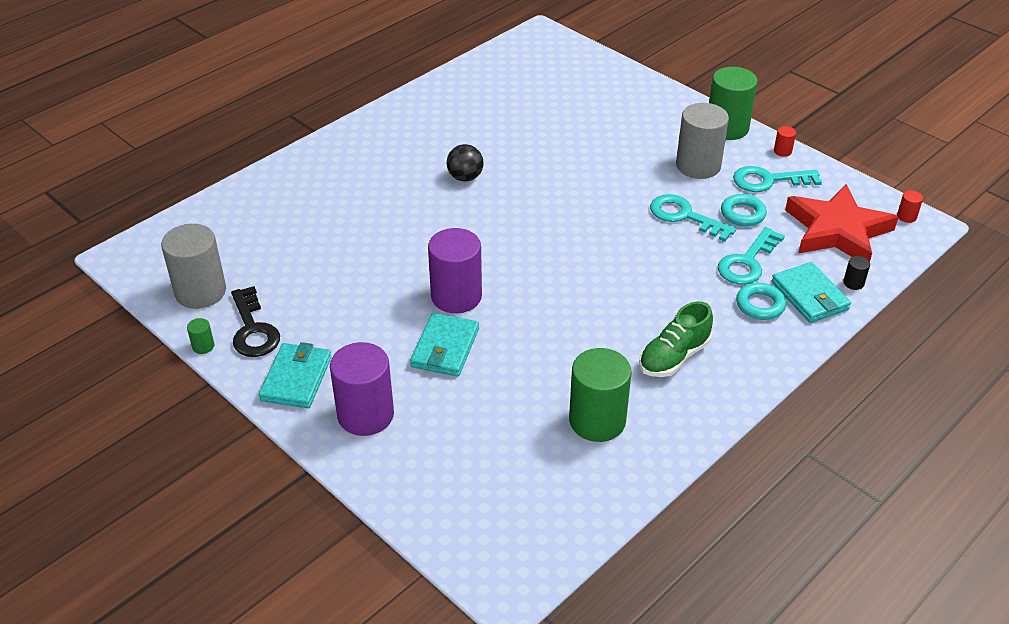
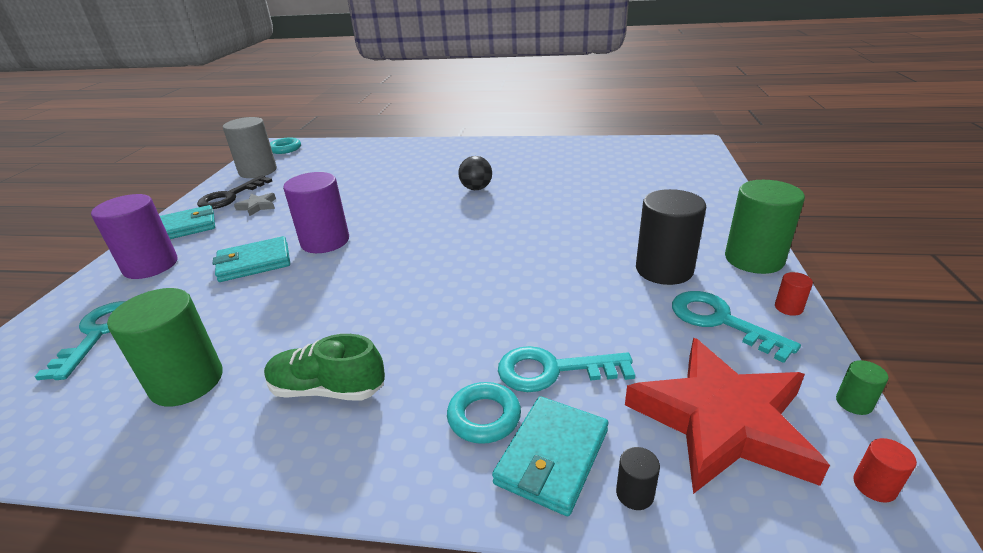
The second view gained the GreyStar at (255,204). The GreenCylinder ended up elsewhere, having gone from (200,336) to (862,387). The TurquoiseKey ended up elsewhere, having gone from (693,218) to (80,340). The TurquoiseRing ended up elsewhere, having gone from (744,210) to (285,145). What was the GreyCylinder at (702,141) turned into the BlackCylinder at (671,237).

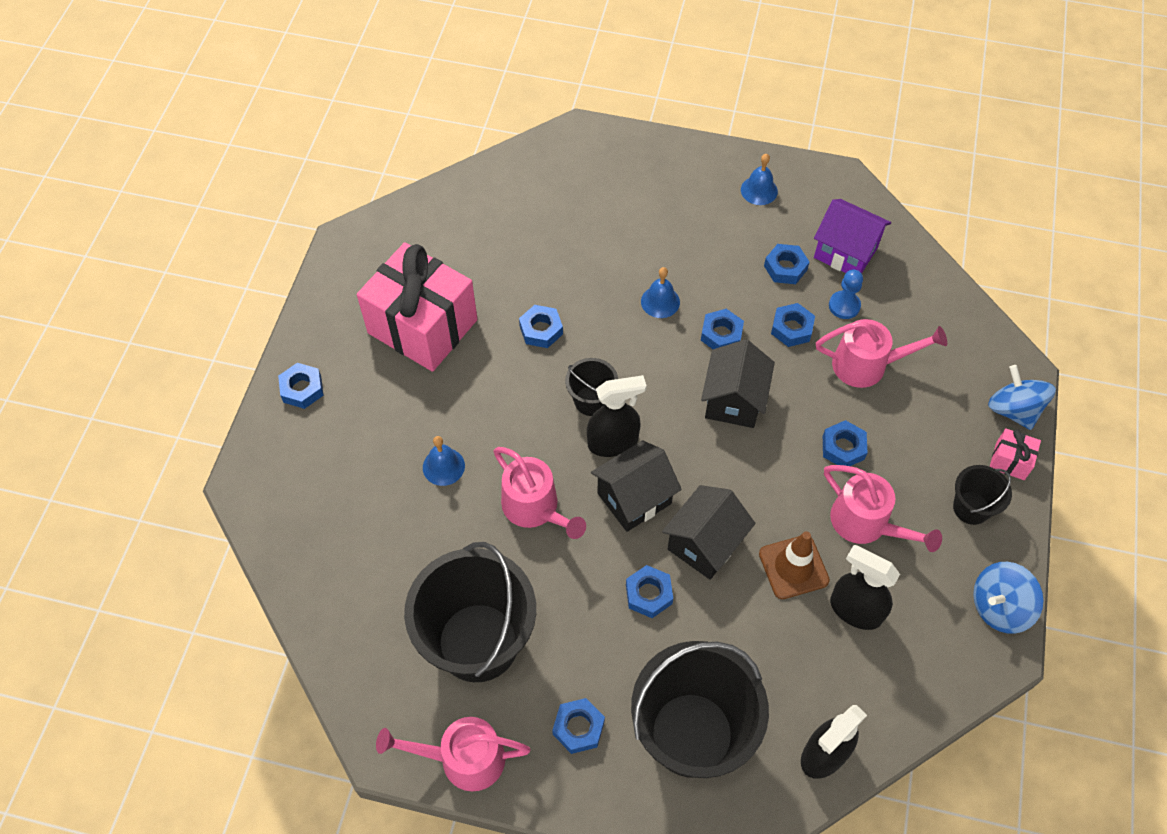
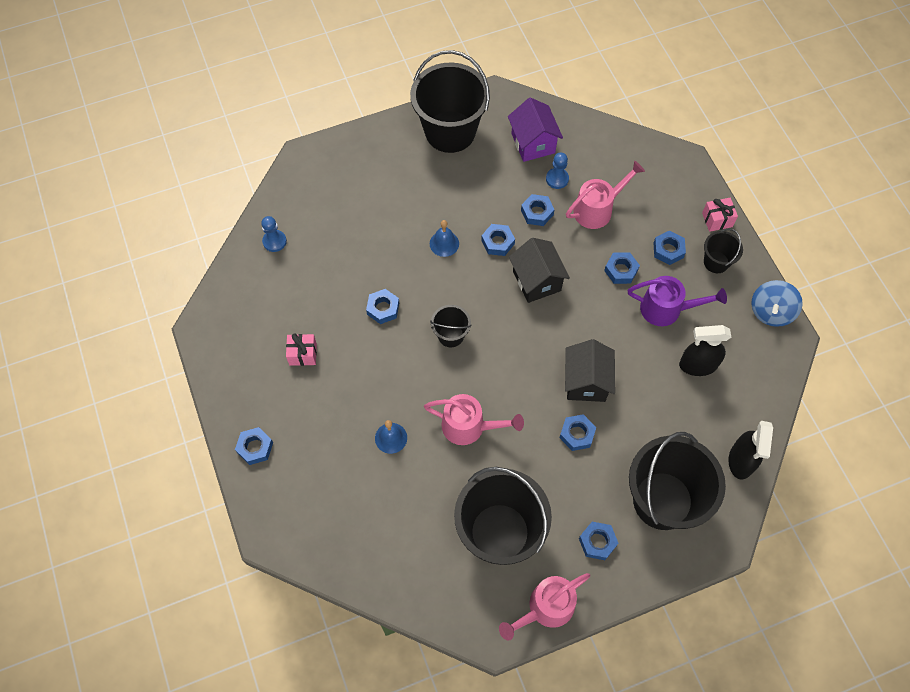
The second view lost the BlackSprayBottle at (617,416). The second view lost the BlackHouse at (636,486). The second view lost the BrownTrafficCone at (794,565). The second view lost the BlueSpinningTop at (1022,397). The second view gained the BluePawn at (274,234). The BlueNut ended up elsewhere, having gone from (786,264) to (670,247). Where the BlueBell stood at (759,179), the BlackBucket came to stand at (450,101). What was the PinkWateringCan at (883,508) turned into the PurpleWateringCan at (677,301). The PurpleHouse at (852,236) ended up facing another way, 75 degrees clockwise from before. The size of the PinkGift at (417,307) changed by a factor of 0.41.

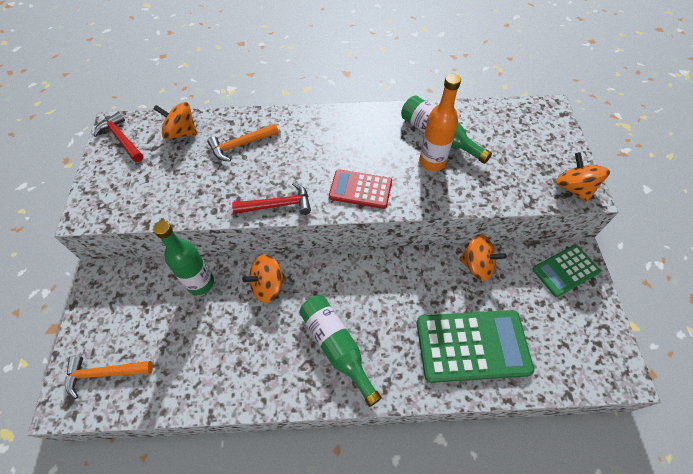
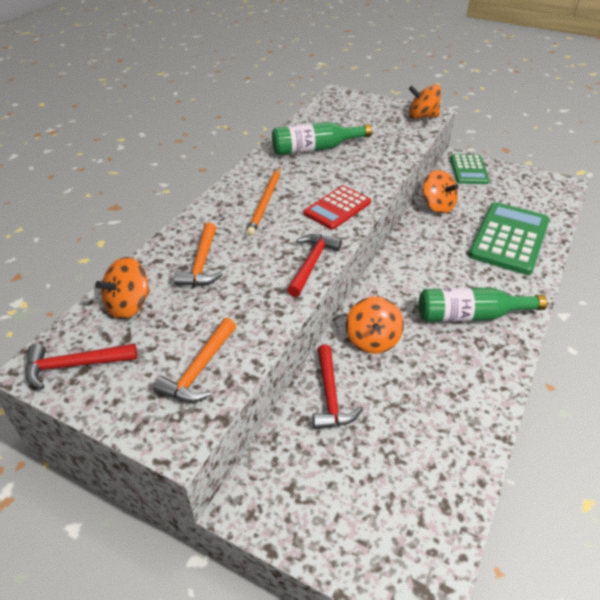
The second view lost the OrangeBottle at (440,122). The second view gained the OrangePencil at (263,201). The OrangeHammer ended up elsewhere, having gone from (109,377) to (194,360). Where the GreenBottle stood at (183,258), the RedHammer came to stand at (337,387). The OrangeSpinningTop at (483,257) ended up facing another way, 90 degrees clockwise from before.

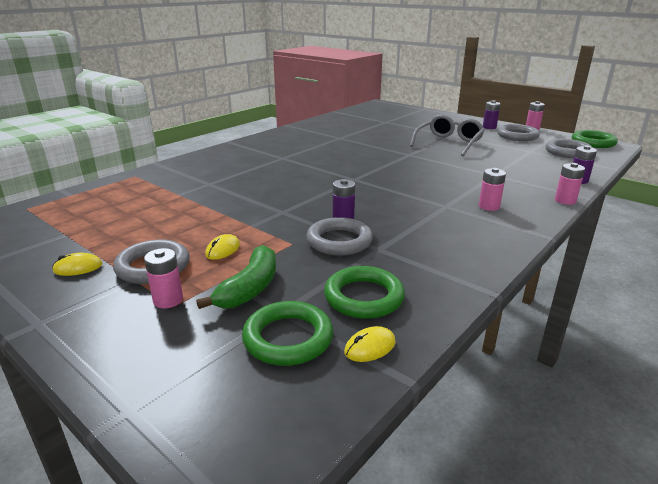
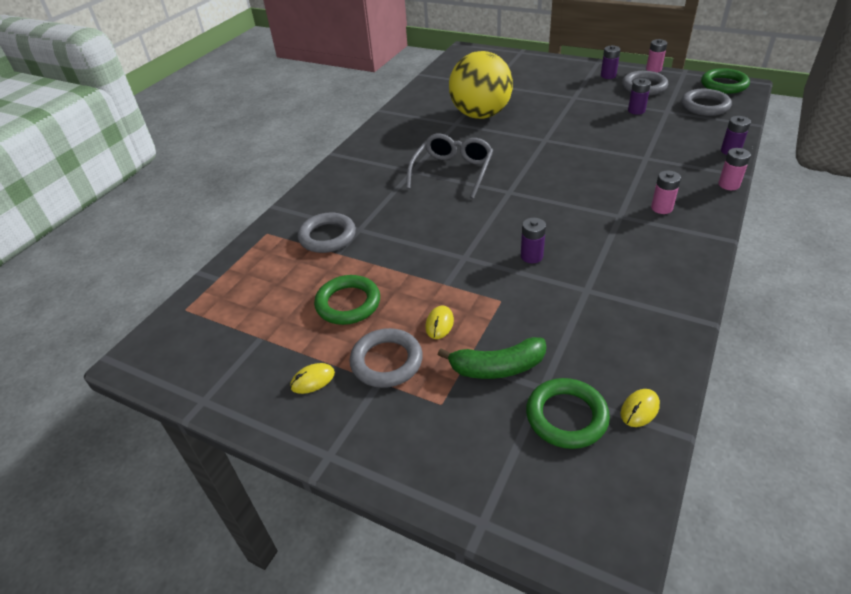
The second view lost the PinkBattery at (163,278). The second view gained the YellowBall at (481,85). The second view gained the PurpleBattery at (639,96). The GreyRing ended up elsewhere, having gone from (339,236) to (327,233). The GreenRing ended up elsewhere, having gone from (364,292) to (347,300). The GreyGlasses ended up elsewhere, having gone from (447,136) to (449,166). The GreenBanana at (236,277) ended up facing another way, 75 degrees clockwise from before.

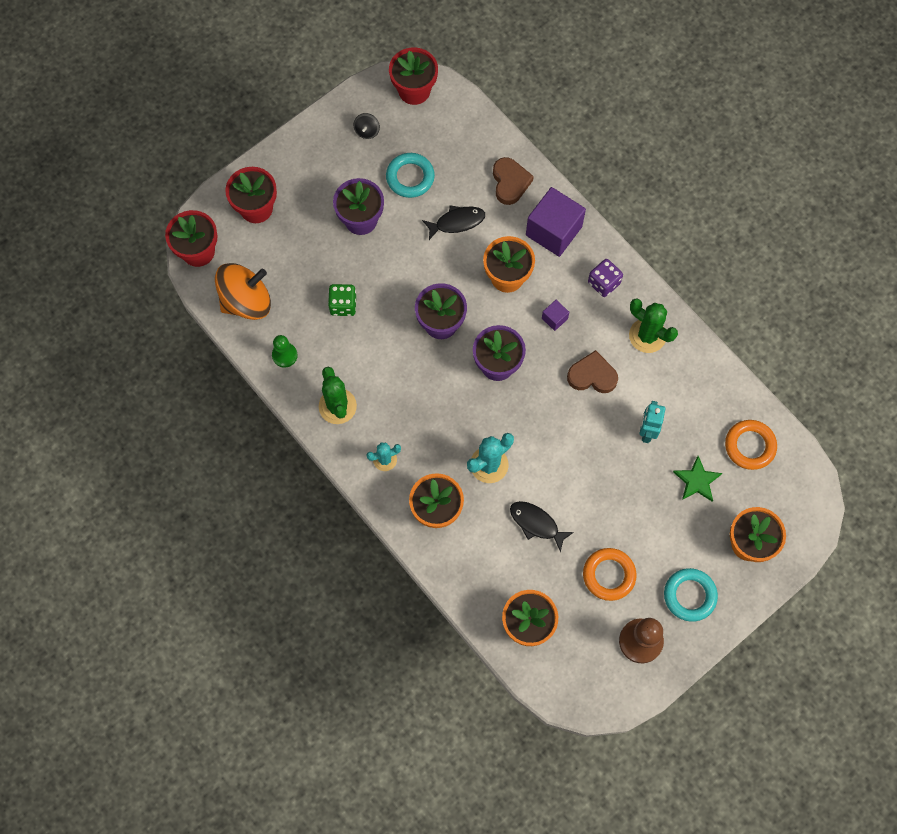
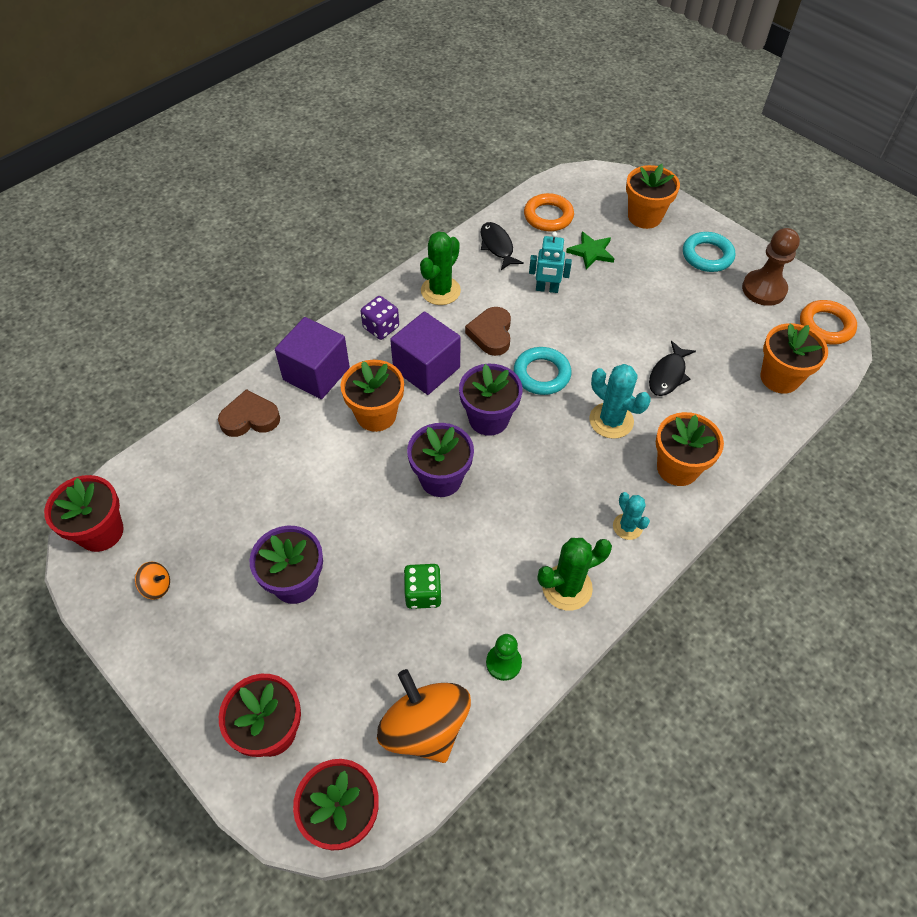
The TurquoiseRing ended up elsewhere, having gone from (410,175) to (542,371). The BlackFish ended up elsewhere, having gone from (453,222) to (502,246). The OrangeRing ended up elsewhere, having gone from (610,574) to (828,322). What was the BlackSpinningTop at (367,126) turned into the OrangeSpinningTop at (152,580). The size of the PurpleCube at (555,315) changed by a factor of 2.23.

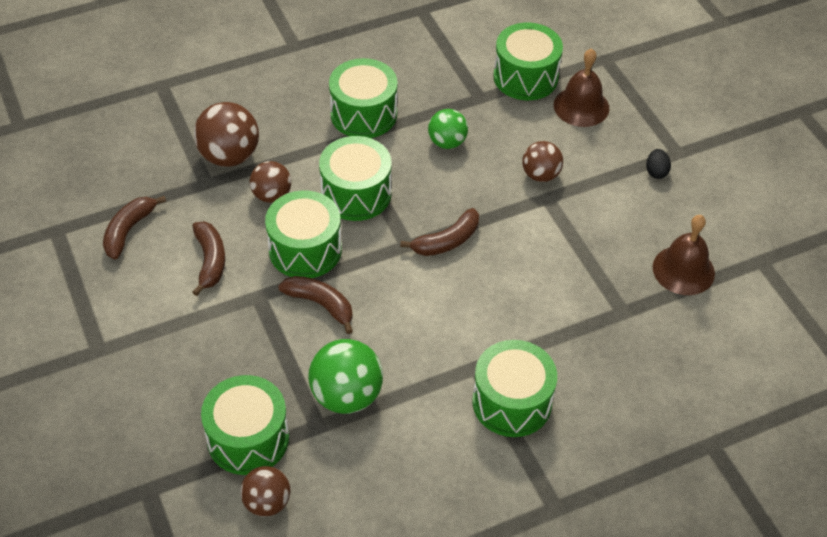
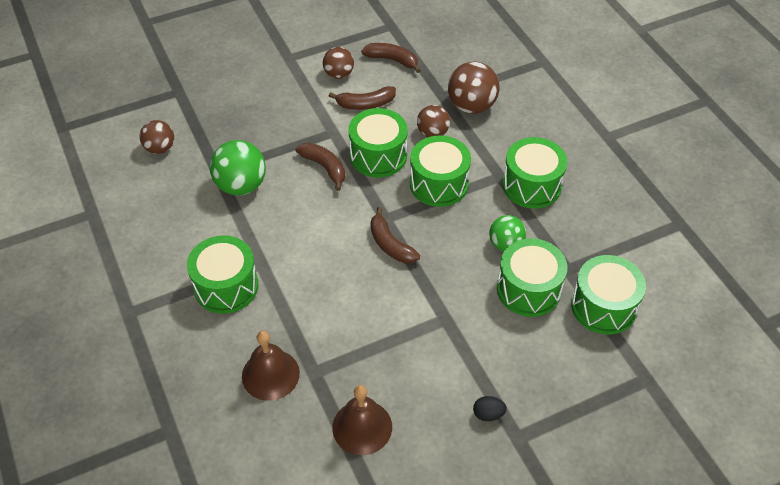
The GreenDrum ended up elsewhere, having gone from (245,425) to (532,277). The BrownBall ended up elsewhere, having gone from (542,161) to (338,63). The BrownBell ended up elsewhere, having gone from (581,87) to (271,366). The BrownBanana at (315,305) ended up facing another way, 75 degrees counterclockwise from before.

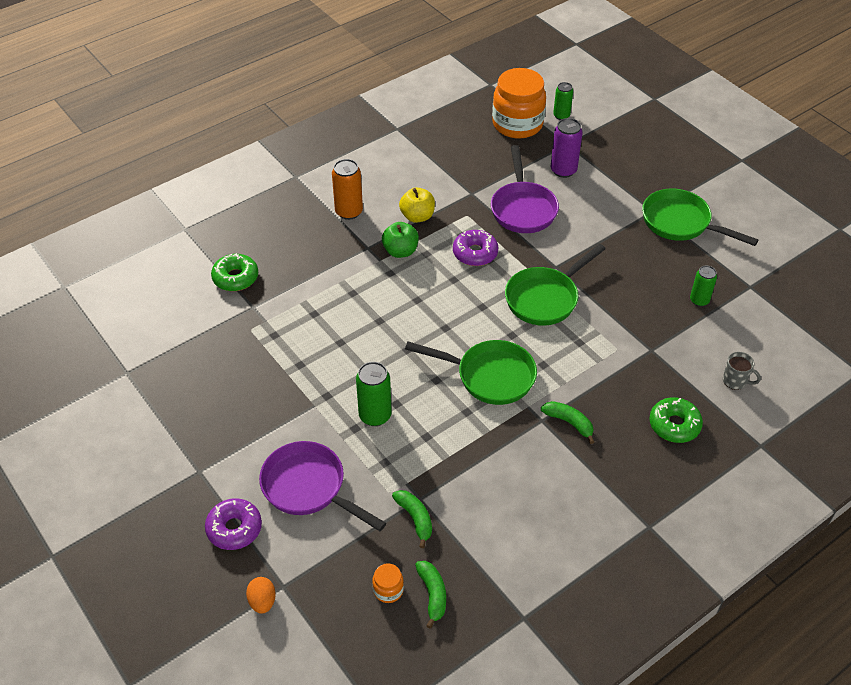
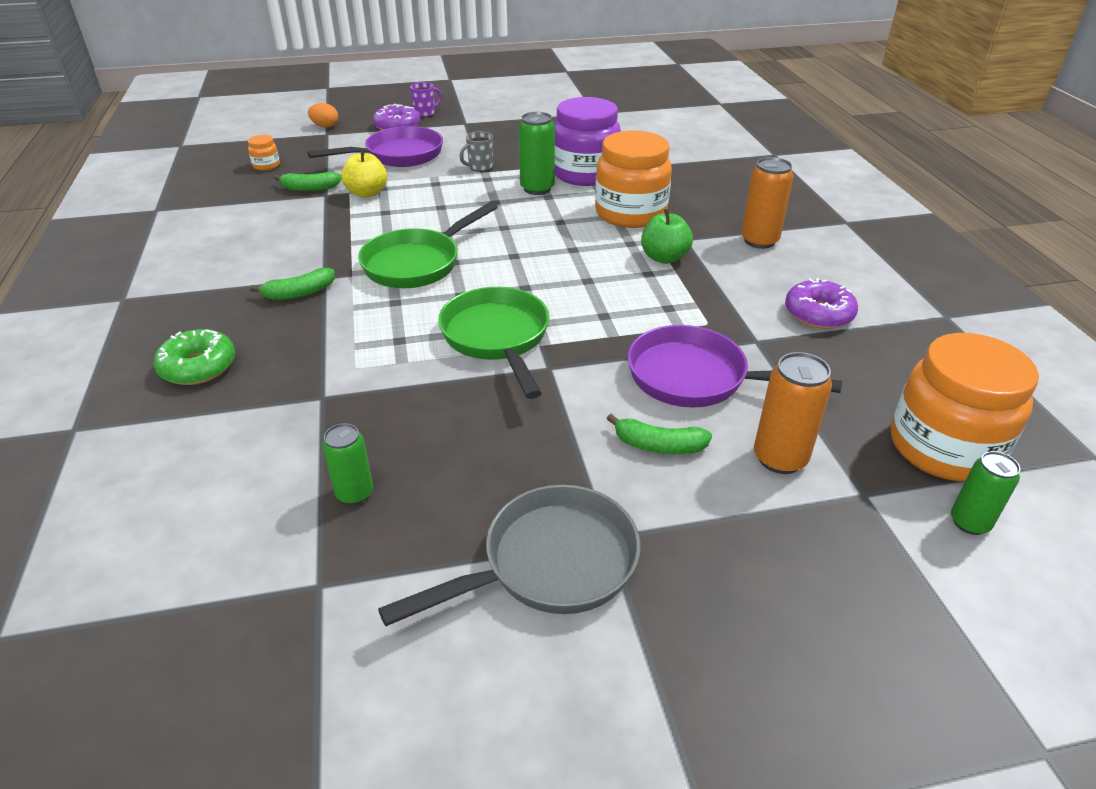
The second view lost the GreenDonut at (234,272). The second view gained the PurpleMug at (426,99). The second view gained the PurpleJar at (587,141). The second view gained the OrangeJar at (633,179). The GreenCan ended up elsewhere, having gone from (374,394) to (537,153). The YellowApple ended up elsewhere, having gone from (417,205) to (364,173). The GreenBanana ended up elsewhere, having gone from (430,595) to (659,434). The PurpleDonut ended up elsewhere, having gone from (475,248) to (821,303). The GreyMug ended up elsewhere, having gone from (742,371) to (476,151). What was the PurpleCan at (566,148) turned into the OrangeCan at (793,413). What was the GreenPan at (700,217) turned into the GreyPan at (509,555).

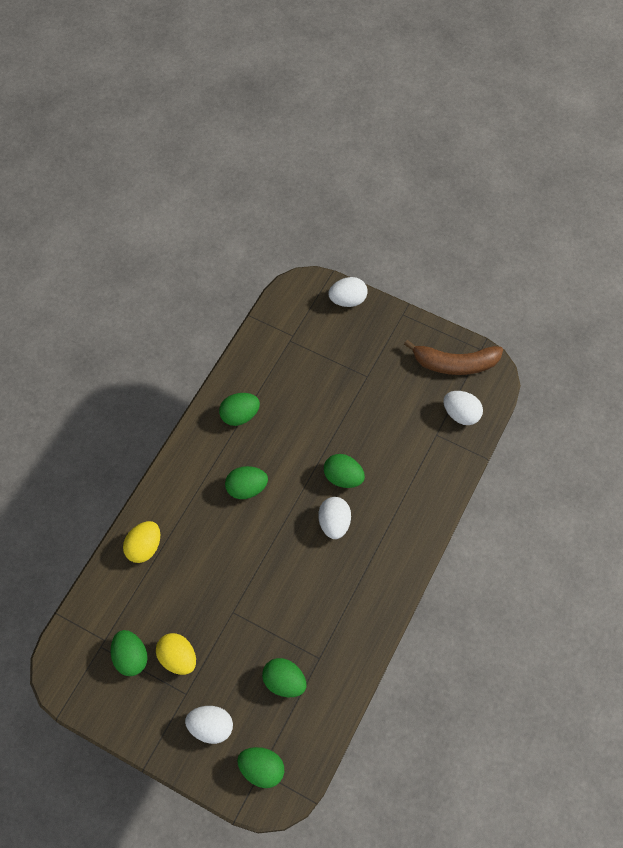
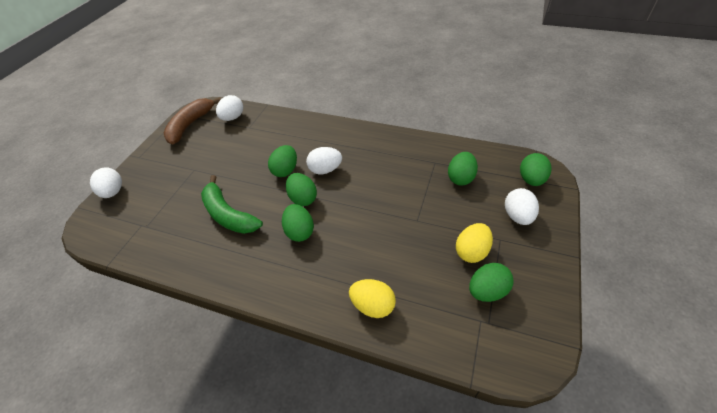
The second view gained the GreenBanana at (232,204). The GreenEgg ended up elsewhere, having gone from (239,409) to (301,189). The BrownBanana at (453,357) ended up facing another way, 150 degrees counterclockwise from before.

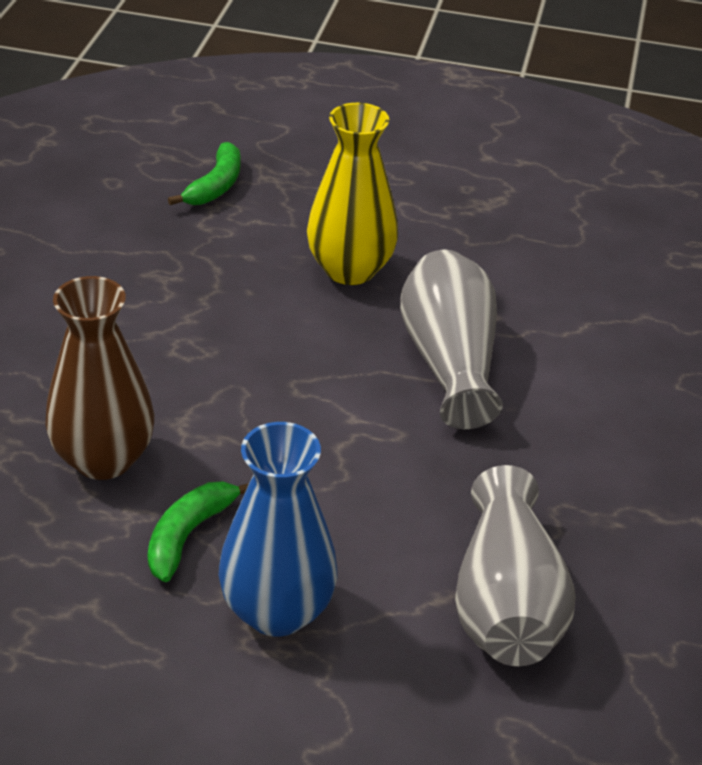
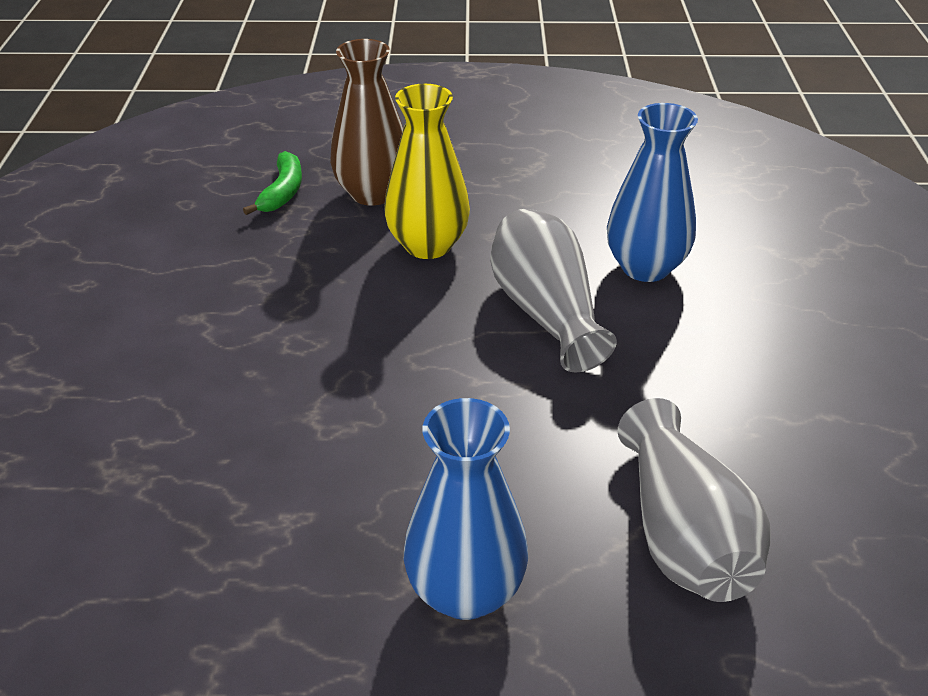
The second view lost the GreenBanana at (198,531). The second view gained the BlueVase at (652,192). The BrownVase ended up elsewhere, having gone from (99,378) to (367,122).

